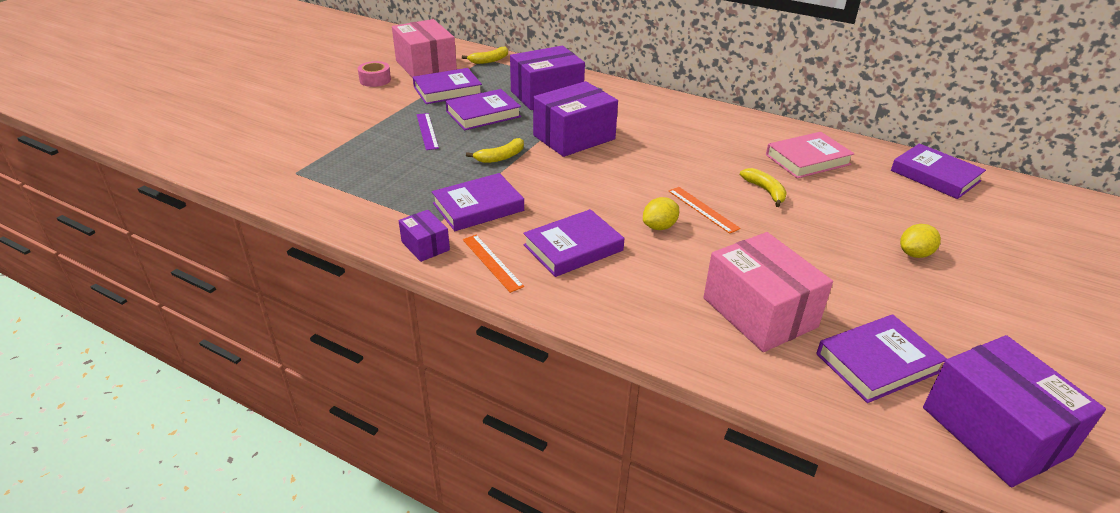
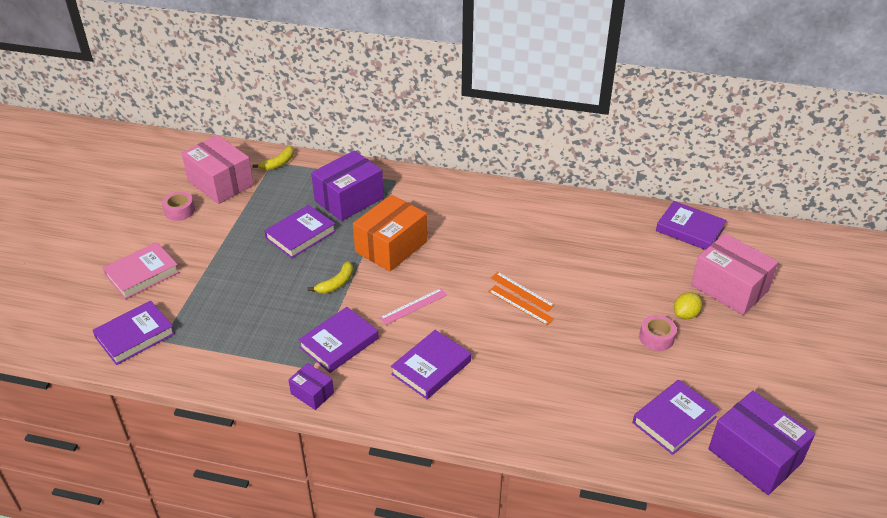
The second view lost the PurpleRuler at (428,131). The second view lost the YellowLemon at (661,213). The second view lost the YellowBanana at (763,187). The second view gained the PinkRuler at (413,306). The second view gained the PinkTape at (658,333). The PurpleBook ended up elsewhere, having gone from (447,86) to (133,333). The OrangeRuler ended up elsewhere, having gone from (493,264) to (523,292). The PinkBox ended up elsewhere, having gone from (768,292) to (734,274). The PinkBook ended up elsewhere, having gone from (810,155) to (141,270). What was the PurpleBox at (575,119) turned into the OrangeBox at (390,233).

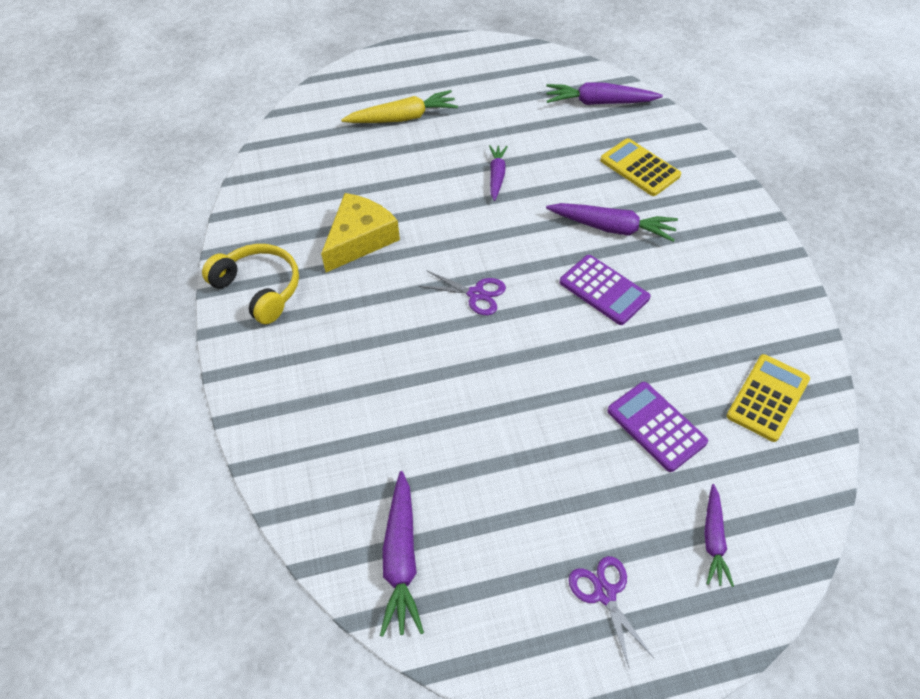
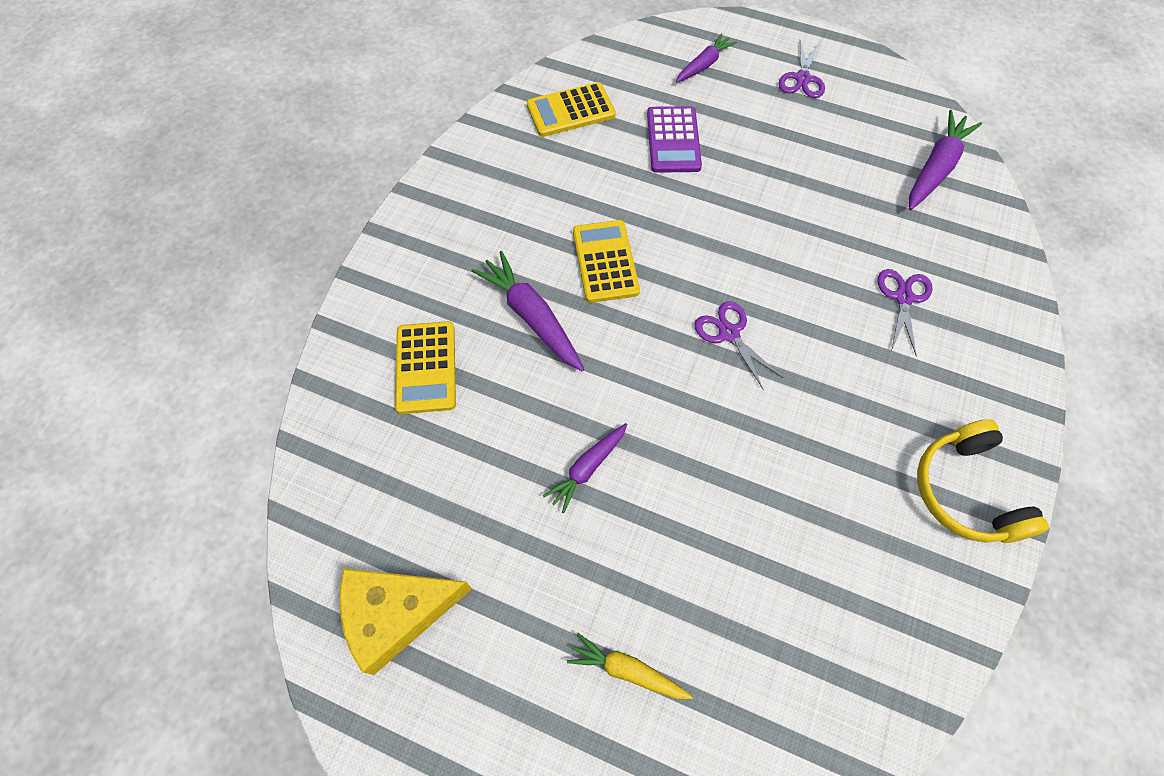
The second view lost the PurpleCarrot at (604,93). The second view gained the PurpleScissors at (904,313). The YellowCheese ended up elsewhere, having gone from (360,232) to (406,621). What was the PurpleCalculator at (605,290) turned into the YellowCalculator at (606,261). The size of the YellowCarrot at (399,106) changed by a factor of 0.64.

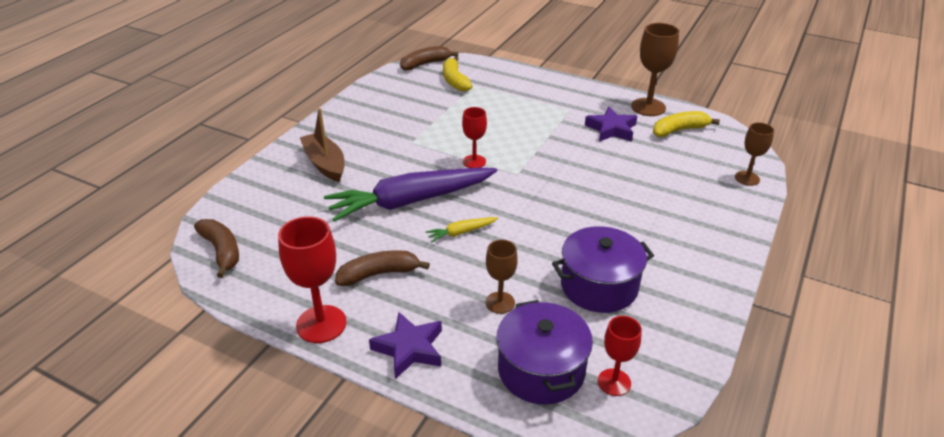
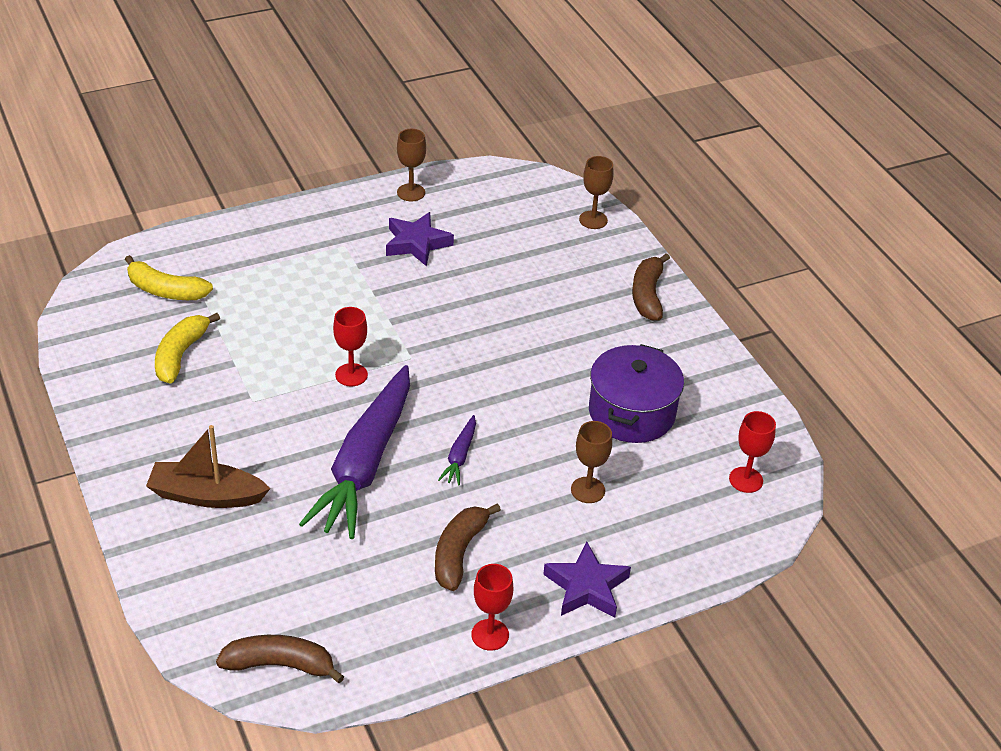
The second view lost the PurplePot at (545,352). The BrownBanana ended up elsewhere, having gone from (429,58) to (651,287). The YellowBanana ended up elsewhere, having gone from (686,124) to (187,348). What was the YellowCarrot at (462,229) turned into the PurpleCarrot at (457,450). The size of the RedGoblet at (312,279) changed by a factor of 0.62. The size of the BrownGoblet at (655,69) changed by a factor of 0.62.

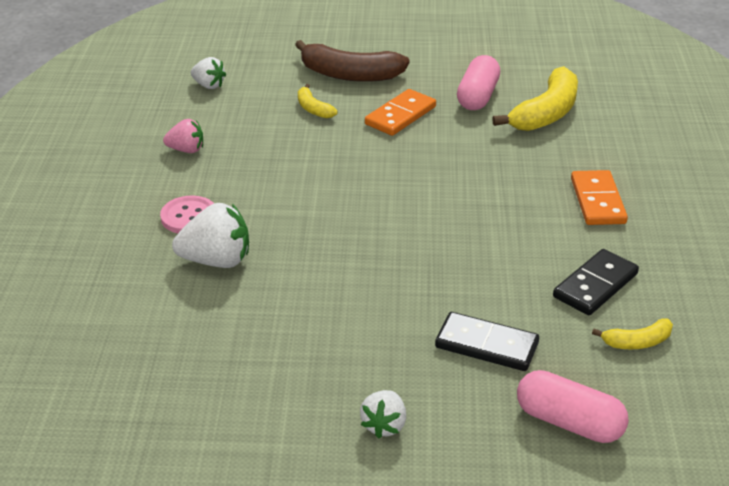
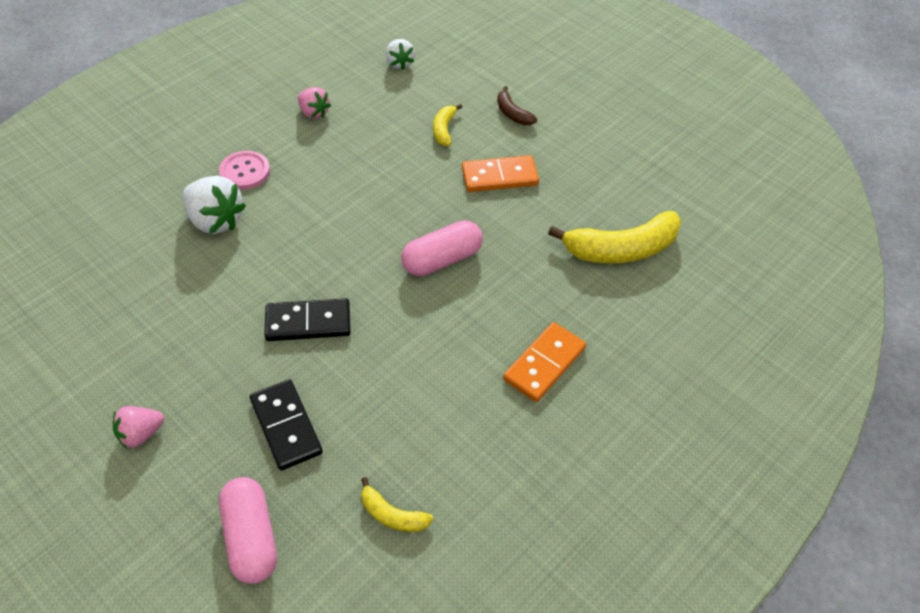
The PinkCapsule ended up elsewhere, having gone from (478,82) to (442,248). The BlackDomino ended up elsewhere, having gone from (596,282) to (307,319). What was the WhiteStrawberry at (383,414) turned into the PinkStrawberry at (138,427). The size of the BrownBanana at (352,61) changed by a factor of 0.50.

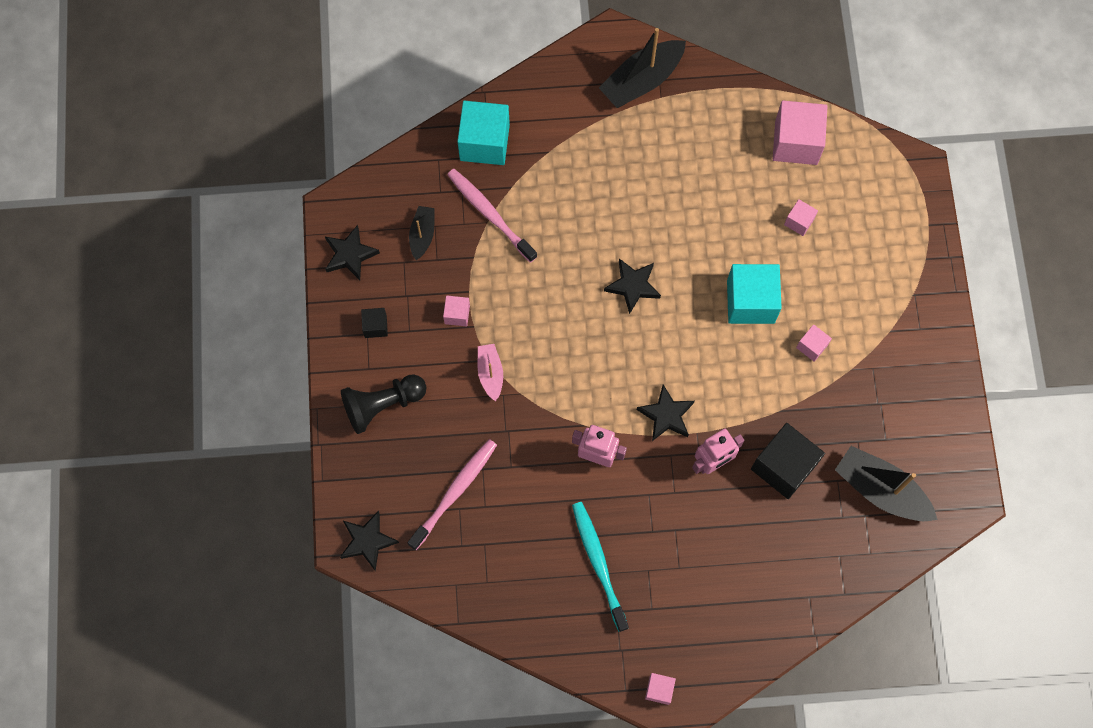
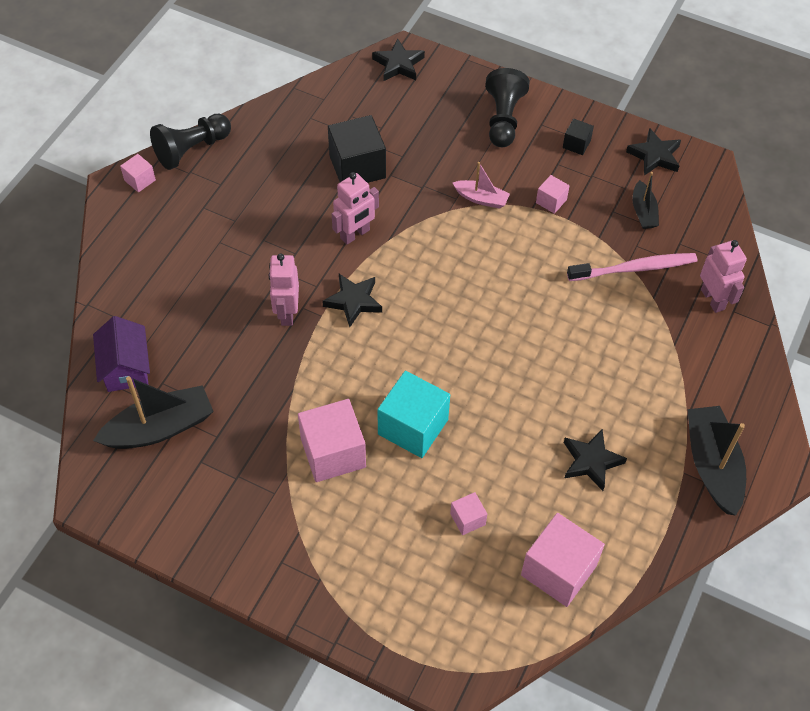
The second view lost the PinkToothbrush at (452,494). The second view lost the TurquoiseToothbrush at (600,567). The second view gained the PurpleHouse at (121,354). The second view gained the BlackPawn at (190,142). The BlackStar ended up elsewhere, having gone from (632,286) to (595,460). The BlackCube ended up elsewhere, having gone from (788,461) to (357,149). Where the TurquoiseCube stood at (483,133), the PinkRobot came to stand at (723,276). The BlackBoat at (421,233) ended up facing another way, 45 degrees clockwise from before. The size of the PinkCube at (814,343) changed by a factor of 2.04.

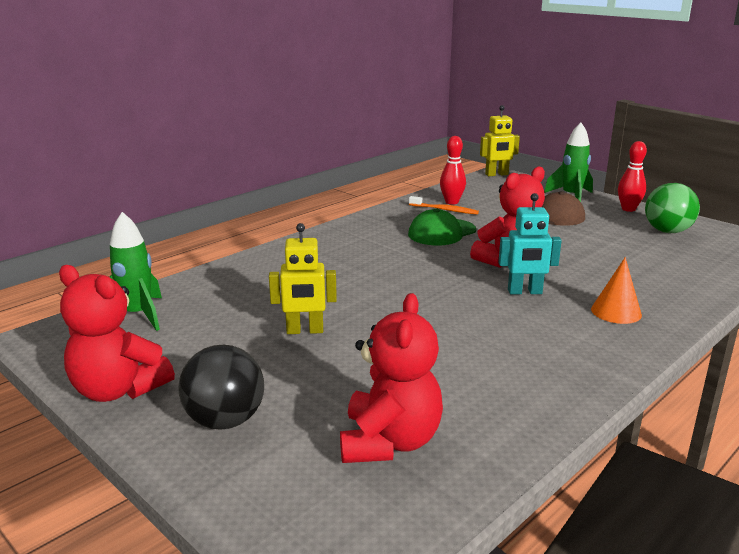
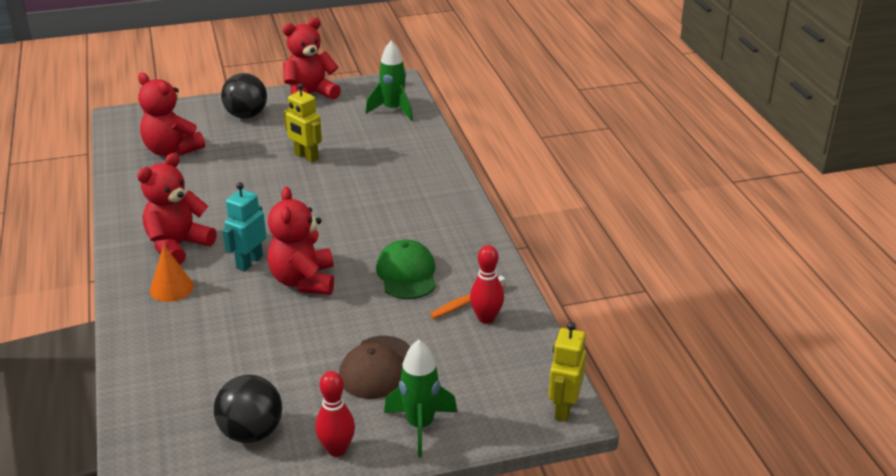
The second view gained the RedTeddyBear at (177,209). What was the GreenBall at (672,208) turned into the BlackBall at (248,409). The YellowRobot at (303,278) ended up facing another way, 75 degrees counterclockwise from before.

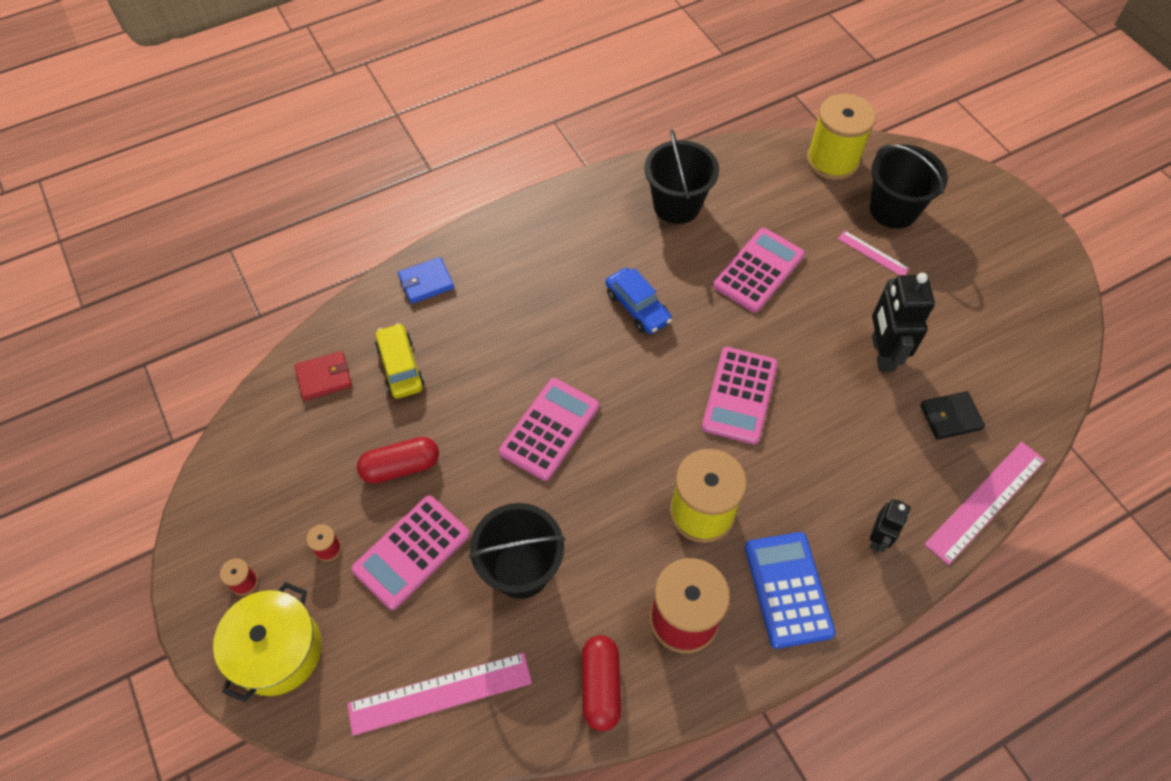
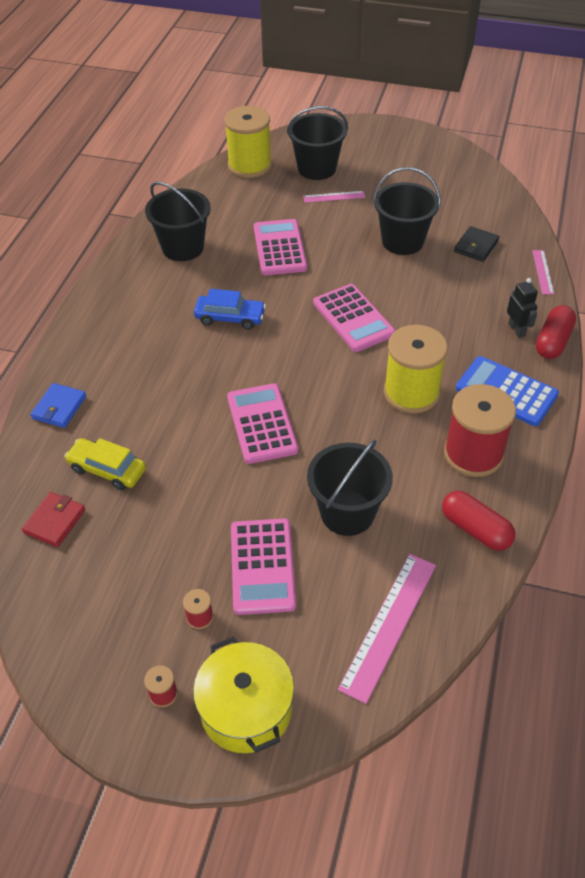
The RedCapsule ended up elsewhere, having gone from (398,460) to (556,332). Where the BlackRobot stood at (903,322), the BlackBucket came to stand at (407,211). The size of the PinkRuler at (984,503) changed by a factor of 0.53.

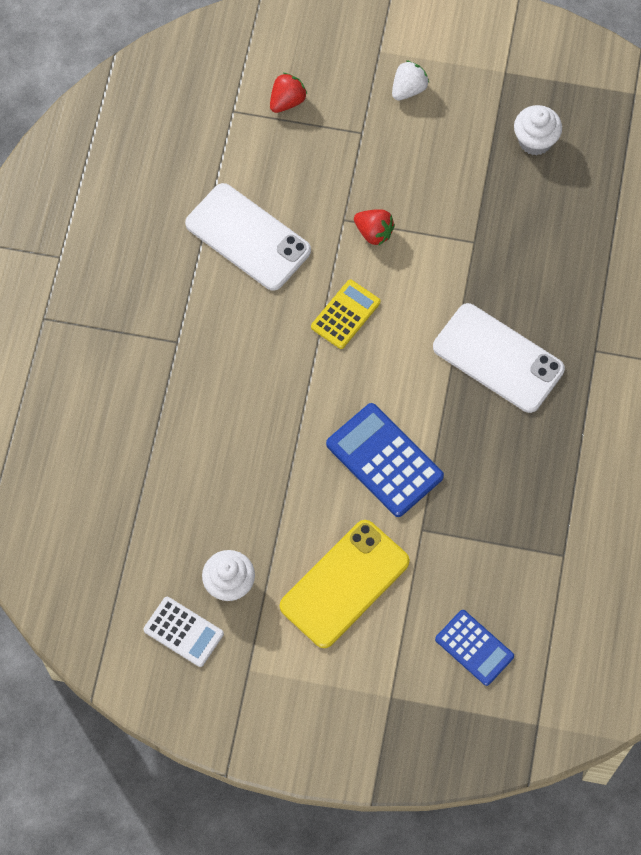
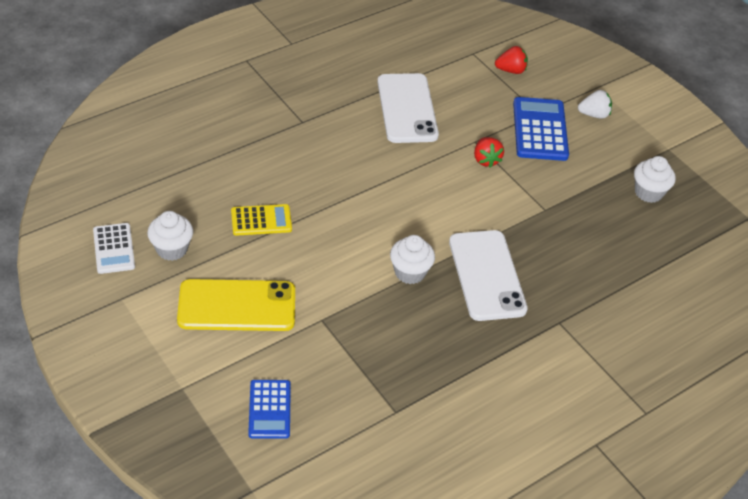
The second view gained the WhiteCupcake at (412,259). The YellowCalculator ended up elsewhere, having gone from (345,314) to (261,220). The BlueCalculator ended up elsewhere, having gone from (385,460) to (541,129).

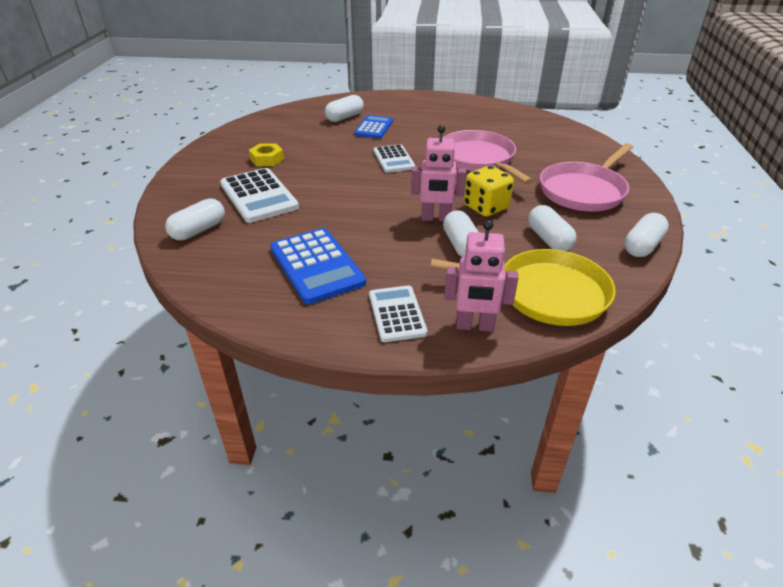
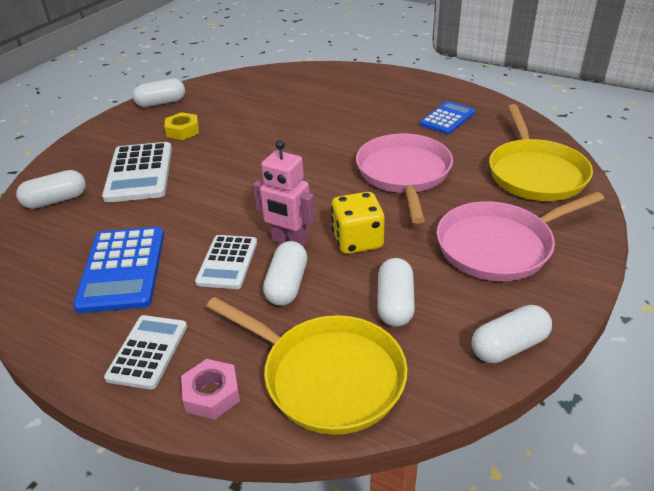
The second view gained the YellowPan at (541,152). The WhiteCapsule ended up elsewhere, having gone from (344,108) to (158,92). The BlueCalculator ended up elsewhere, having gone from (373,126) to (447,117). The WhiteCalculator ended up elsewhere, having gone from (394,158) to (226,262). Where the PinkRobot stood at (481,276), the PinkNut came to stand at (210,389).

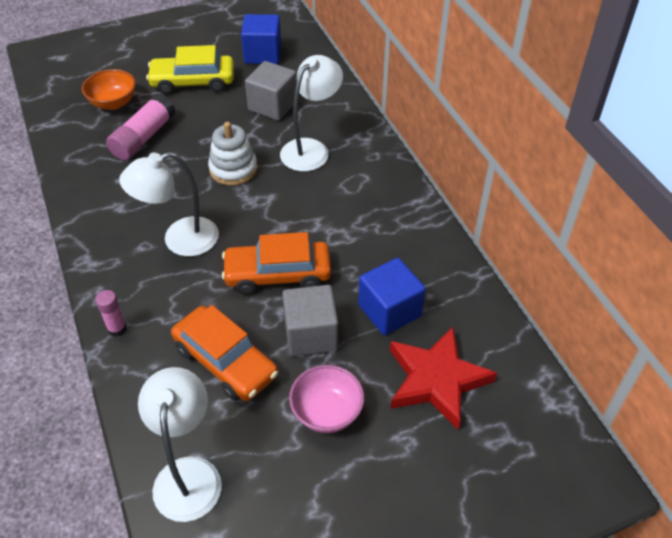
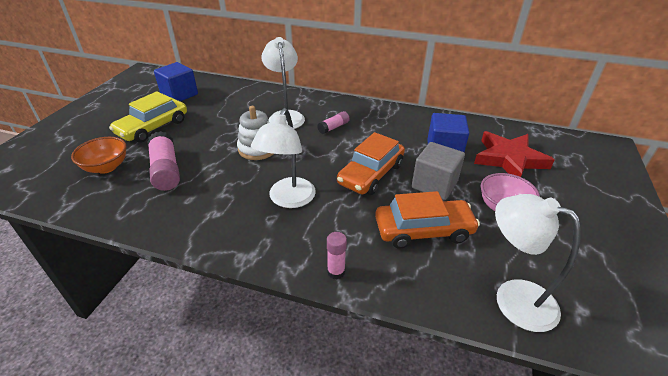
The second view lost the GreyCube at (271,91). The second view gained the PinkGlueStick at (333,122).

